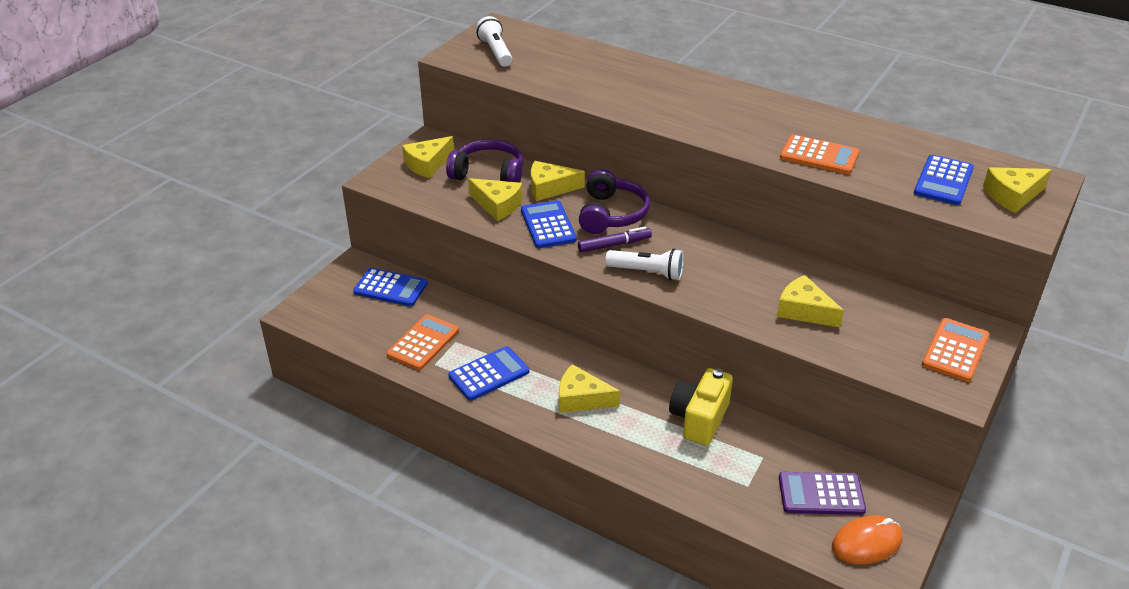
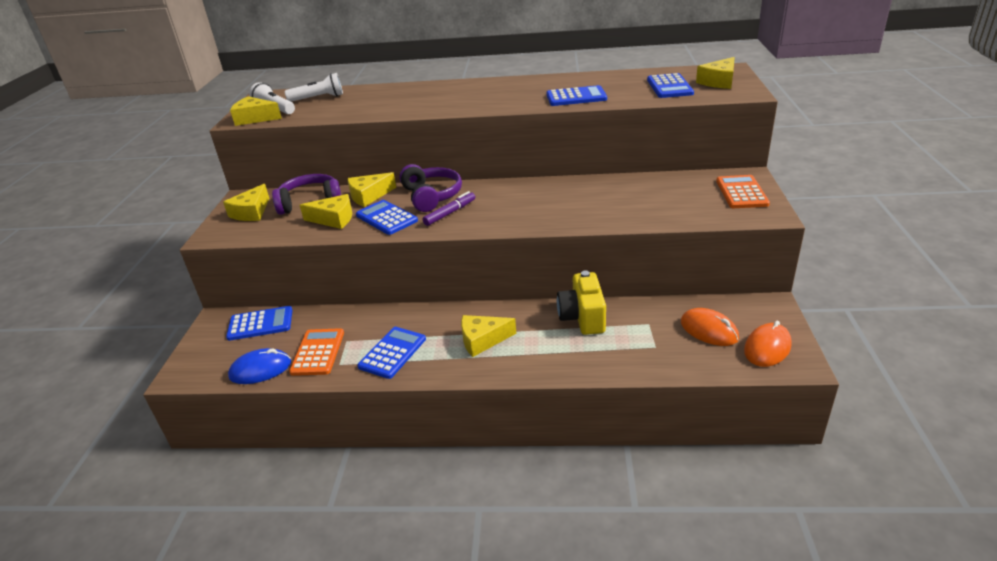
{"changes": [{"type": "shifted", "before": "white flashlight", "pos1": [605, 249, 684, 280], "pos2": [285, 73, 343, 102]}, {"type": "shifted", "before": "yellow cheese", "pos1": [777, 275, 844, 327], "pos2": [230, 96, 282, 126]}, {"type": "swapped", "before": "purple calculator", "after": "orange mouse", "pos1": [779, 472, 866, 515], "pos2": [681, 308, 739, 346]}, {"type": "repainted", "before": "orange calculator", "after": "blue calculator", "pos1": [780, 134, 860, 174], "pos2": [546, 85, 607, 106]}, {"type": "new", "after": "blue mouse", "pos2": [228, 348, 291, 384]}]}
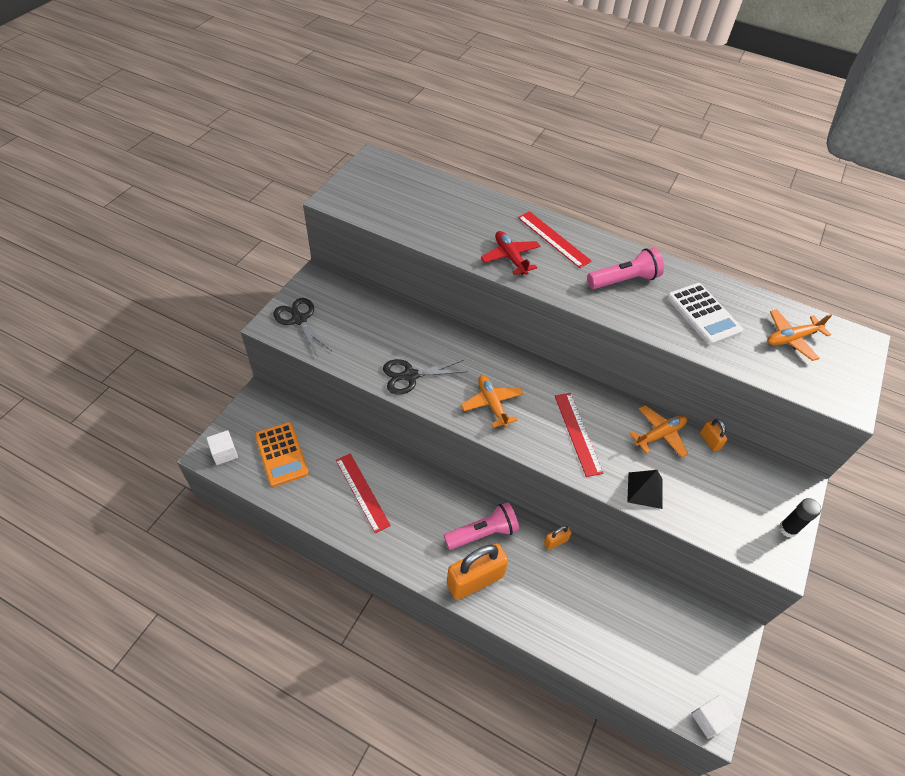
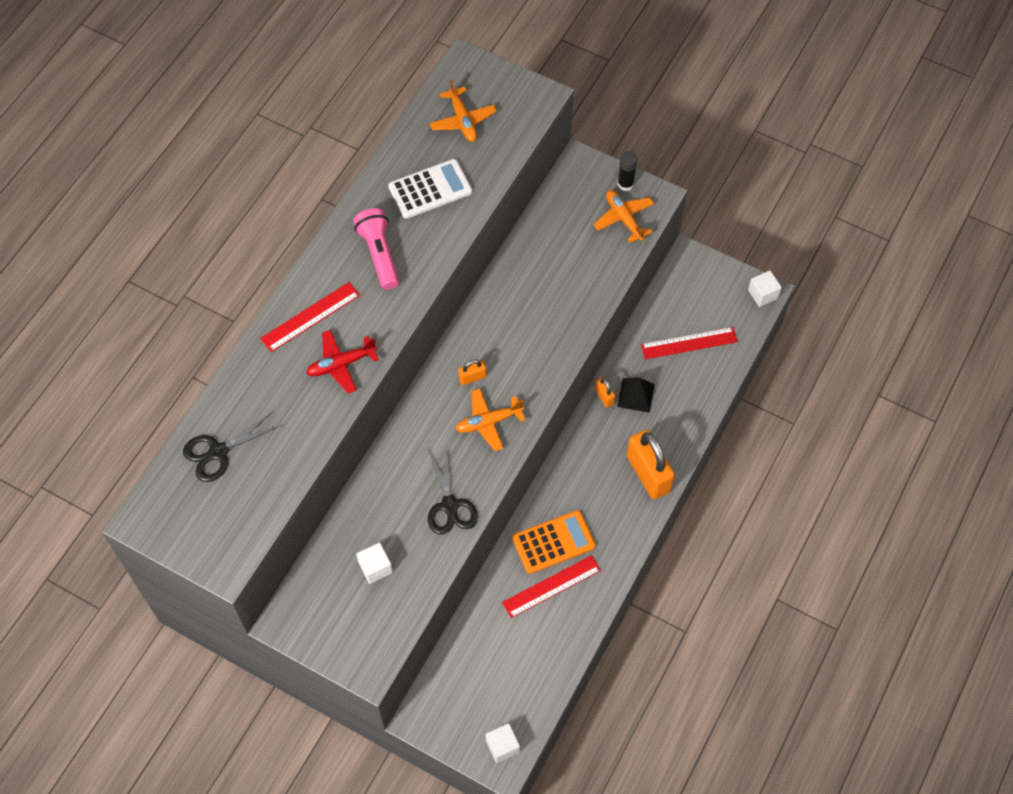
{"changes": [{"type": "shifted", "before": "orange calculator", "pos1": [255, 422, 309, 487], "pos2": [512, 510, 596, 574]}, {"type": "shifted", "before": "black scissors", "pos1": [273, 298, 331, 356], "pos2": [183, 411, 282, 482]}, {"type": "gone", "before": "pink flashlight", "pos1": [443, 502, 519, 550]}, {"type": "shifted", "before": "red ruler", "pos1": [555, 393, 603, 477], "pos2": [641, 327, 738, 359]}, {"type": "shifted", "before": "black pyramid", "pos1": [627, 470, 662, 509], "pos2": [617, 377, 655, 413]}, {"type": "shifted", "before": "orange plane", "pos1": [629, 405, 688, 458], "pos2": [593, 190, 654, 243]}, {"type": "shifted", "before": "orange padlock", "pos1": [700, 419, 728, 451], "pos2": [458, 360, 486, 385]}, {"type": "new", "after": "white cube", "pos2": [356, 542, 393, 584]}]}
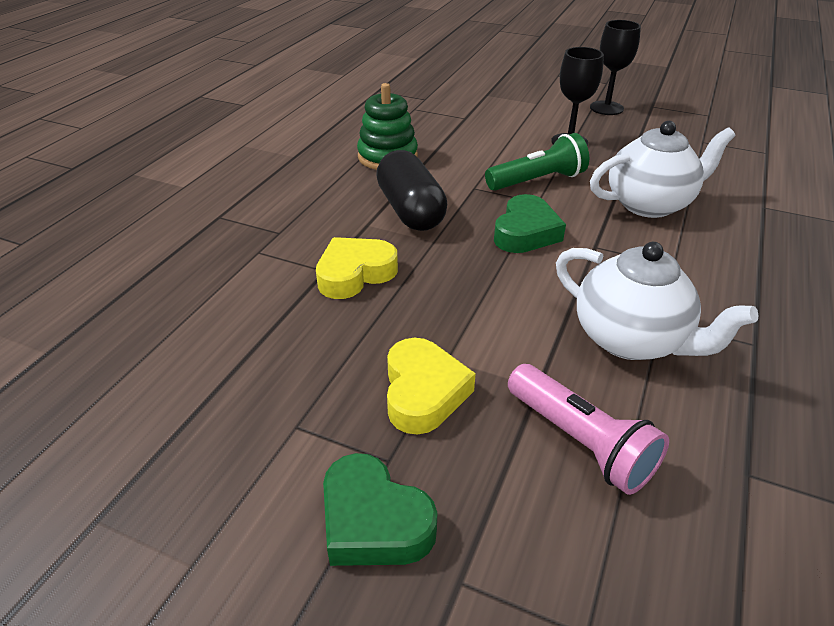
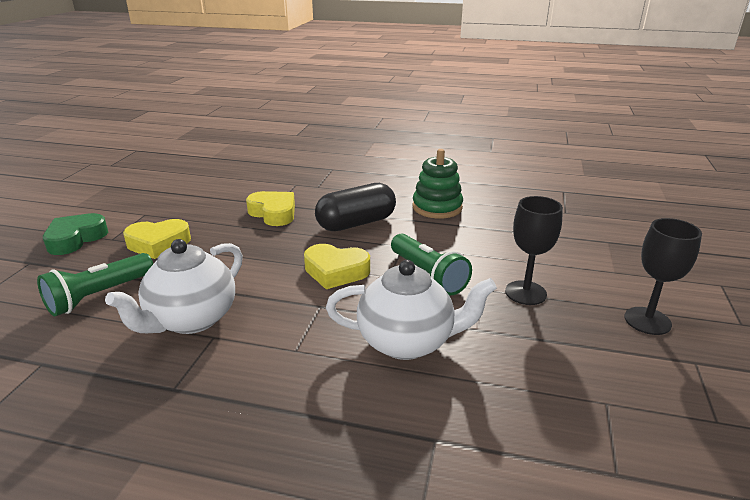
{"changes": [{"type": "repainted", "before": "green heart", "after": "yellow heart", "pos1": [494, 194, 566, 253], "pos2": [304, 244, 370, 289]}, {"type": "repainted", "before": "pink flashlight", "after": "green flashlight", "pos1": [508, 364, 669, 495], "pos2": [37, 253, 153, 317]}, {"type": "rotated", "before": "white teapot", "pos1": [590, 121, 735, 218], "pos2": [326, 260, 497, 360], "turn": -60}]}
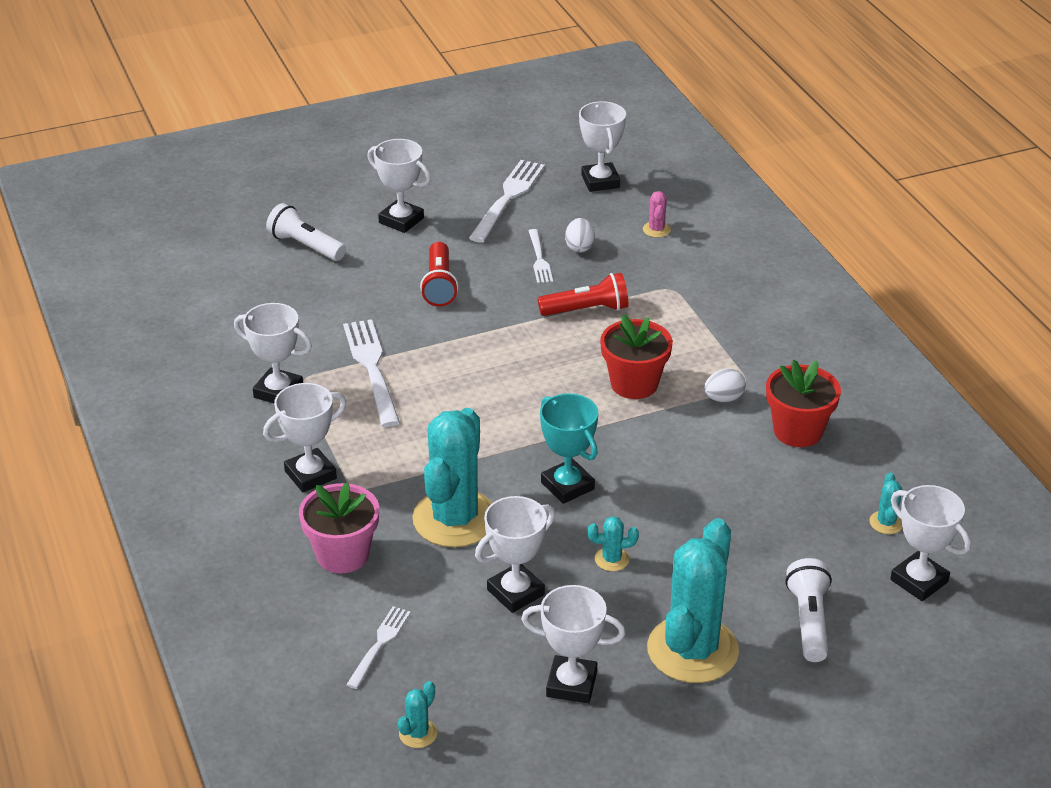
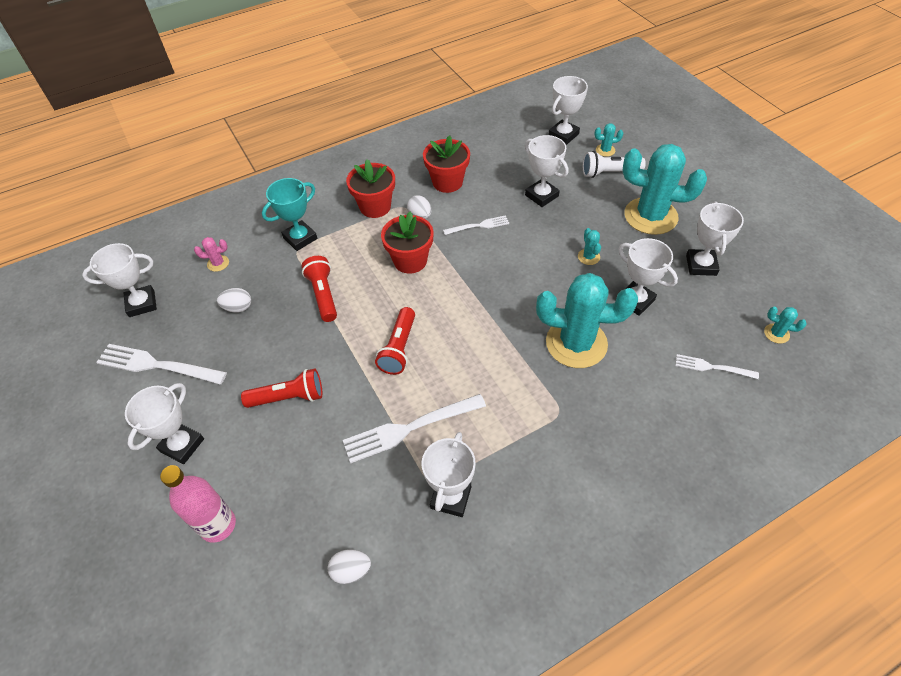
{"changes": [{"type": "shifted", "before": "white trophy", "pos1": [263, 383, 346, 492], "pos2": [525, 135, 568, 207]}, {"type": "swapped", "before": "white flashlight", "after": "pink bottle", "pos1": [266, 203, 346, 261], "pos2": [160, 465, 236, 543]}, {"type": "gone", "before": "pink flower pot", "pos1": [299, 482, 379, 573]}, {"type": "shifted", "before": "white fork", "pos1": [529, 229, 553, 283], "pos2": [443, 215, 509, 235]}, {"type": "shifted", "before": "turquoise trophy", "pos1": [540, 393, 598, 504], "pos2": [262, 178, 317, 251]}, {"type": "shifted", "before": "turquoise cactus", "pos1": [869, 472, 903, 534], "pos2": [594, 123, 623, 157]}, {"type": "new", "after": "white egg", "pos2": [328, 550, 371, 584]}, {"type": "new", "after": "red flower pot", "pos2": [346, 160, 395, 218]}, {"type": "new", "after": "red flashlight", "pos2": [375, 307, 415, 375]}]}
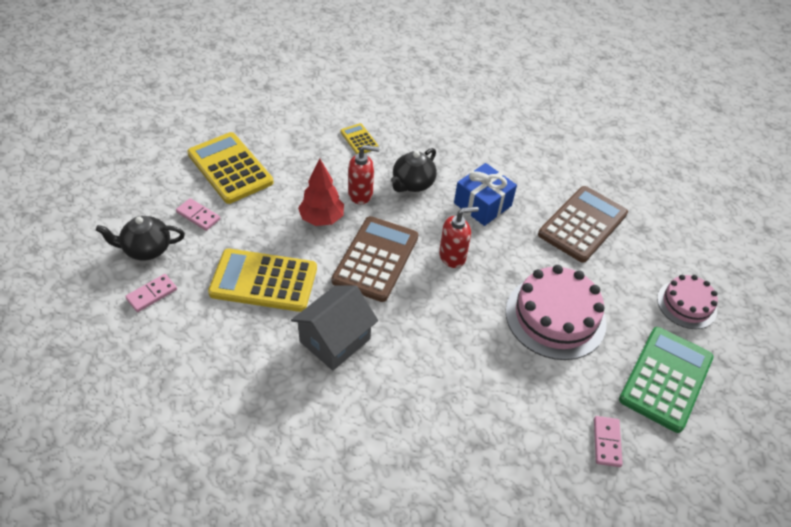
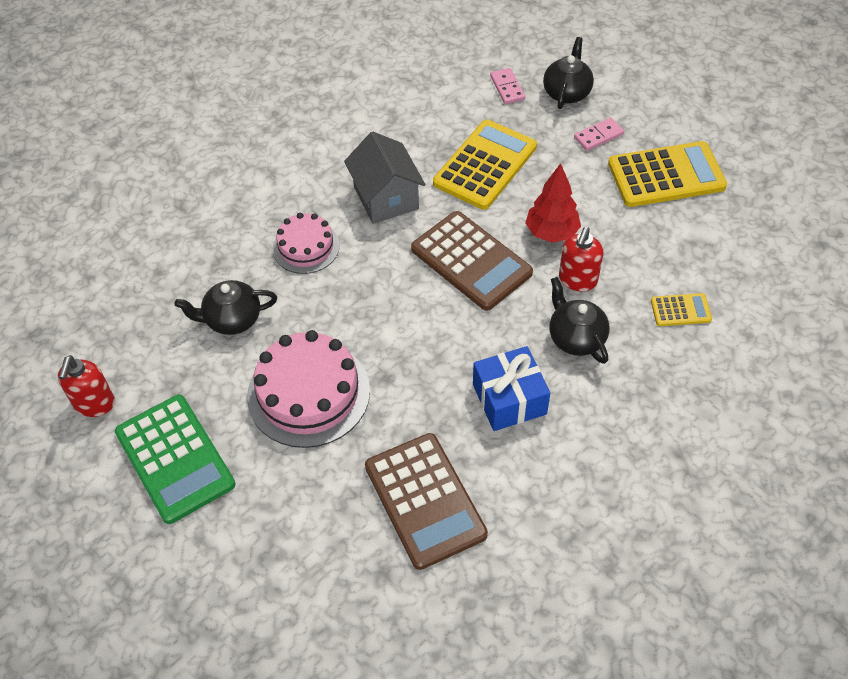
{"changes": [{"type": "shifted", "before": "red soap dispenser", "pos1": [439, 207, 479, 268], "pos2": [58, 355, 115, 417]}, {"type": "gone", "before": "pink domino", "pos1": [594, 416, 623, 467]}, {"type": "shifted", "before": "pink cake", "pos1": [657, 275, 718, 329], "pos2": [273, 213, 340, 274]}, {"type": "new", "after": "black teapot", "pos2": [174, 280, 277, 335]}]}
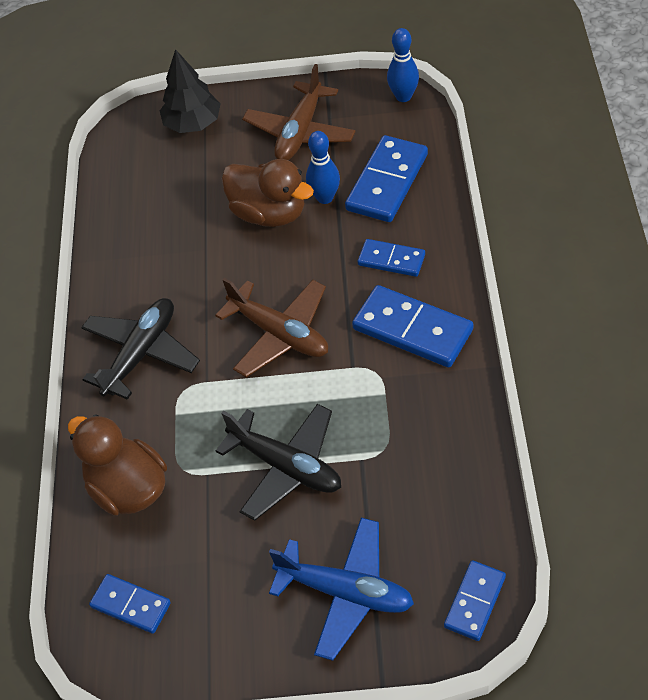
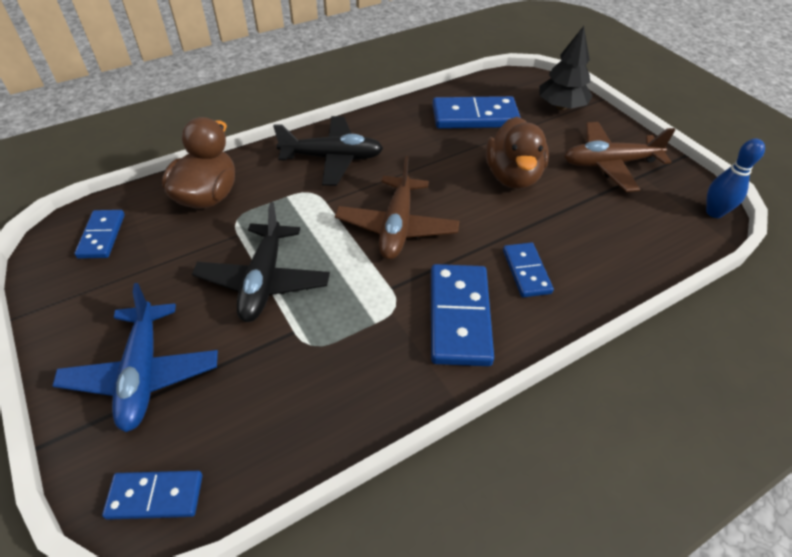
{"changes": [{"type": "gone", "before": "blue bowling pin", "pos1": [306, 131, 340, 204]}, {"type": "shifted", "before": "blue domino", "pos1": [345, 135, 428, 222], "pos2": [432, 96, 521, 129]}]}
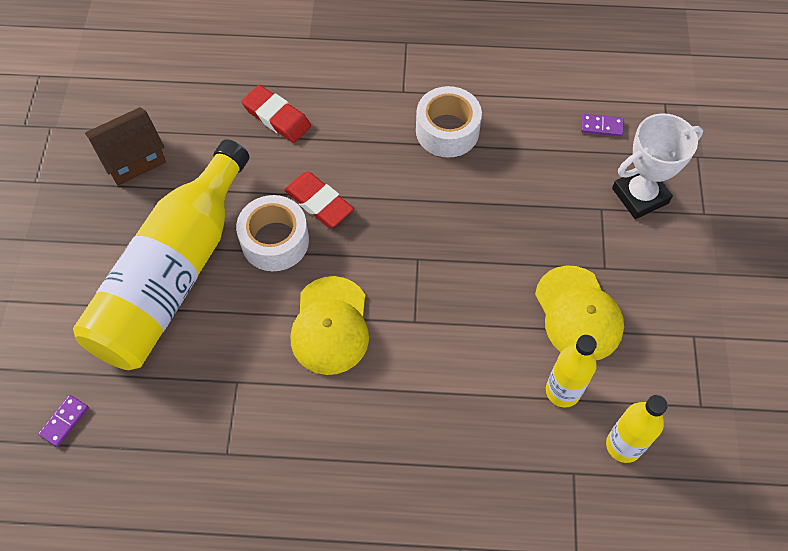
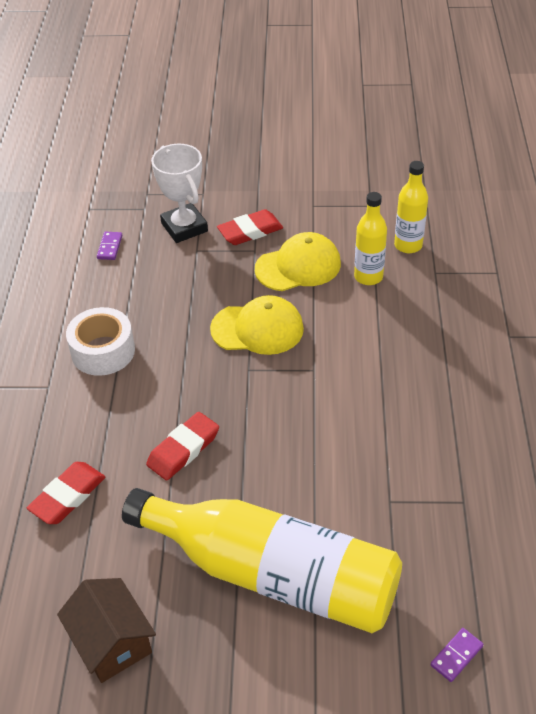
{"changes": [{"type": "rotated", "before": "purple domino", "pos1": [38, 395, 89, 447], "pos2": [431, 628, 483, 682], "turn": -75}, {"type": "gone", "before": "white tape", "pos1": [236, 195, 309, 271]}, {"type": "shifted", "before": "yellow cap", "pos1": [290, 276, 369, 375], "pos2": [210, 295, 304, 355]}, {"type": "new", "after": "red eraser", "pos2": [217, 209, 283, 245]}]}
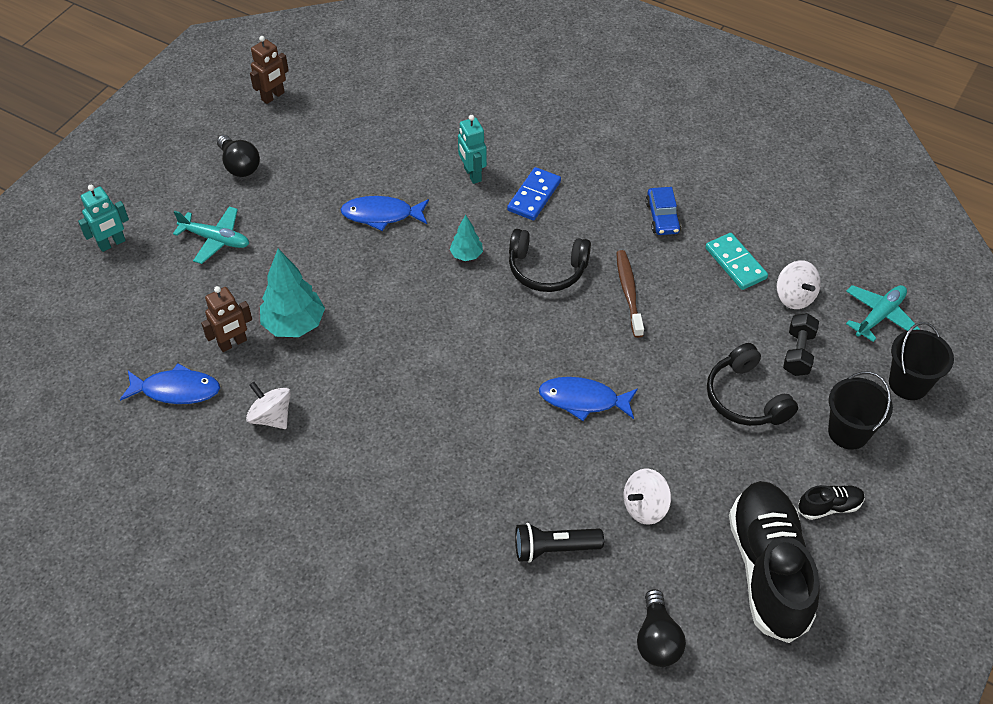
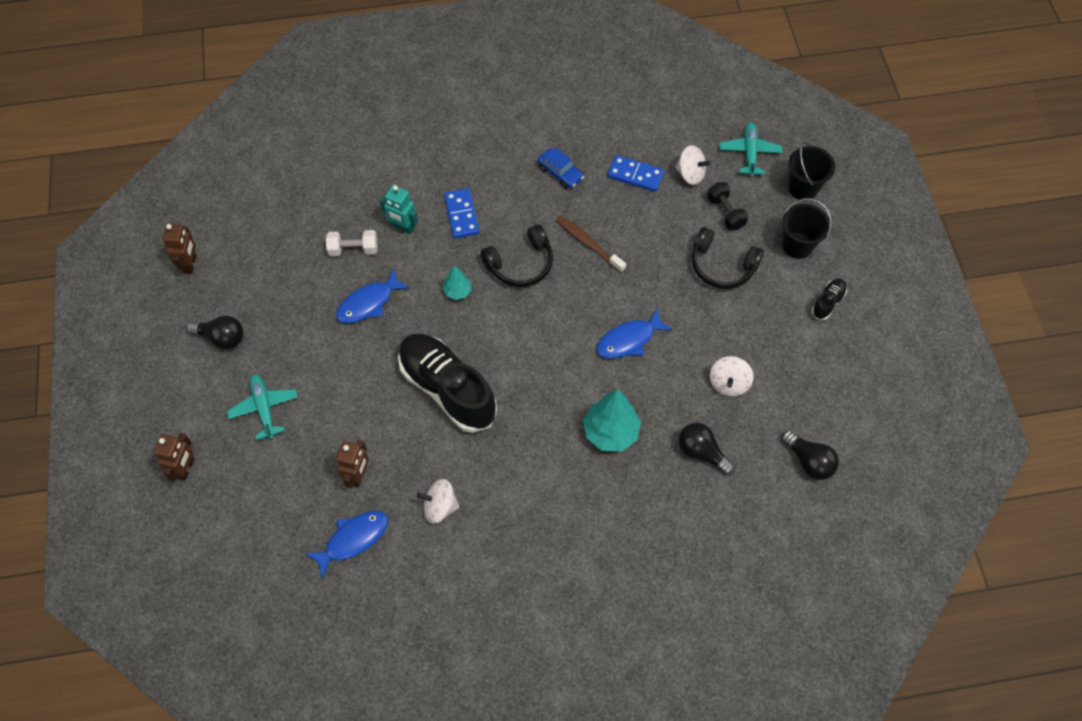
{"changes": [{"type": "repainted", "before": "turquoise robot", "after": "brown robot", "pos1": [78, 185, 129, 252], "pos2": [154, 433, 194, 481]}, {"type": "rotated", "before": "turquoise plane", "pos1": [173, 206, 249, 264], "pos2": [227, 374, 298, 440], "turn": -90}, {"type": "shifted", "before": "turquoise tree", "pos1": [260, 249, 325, 337], "pos2": [583, 390, 641, 451]}, {"type": "swapped", "before": "black flashlight", "after": "black light bulb", "pos1": [515, 523, 604, 563], "pos2": [679, 423, 735, 475]}, {"type": "repainted", "before": "turquoise domino", "after": "blue domino", "pos1": [705, 233, 768, 290], "pos2": [607, 155, 664, 192]}, {"type": "shifted", "before": "black shoe", "pos1": [729, 481, 820, 643], "pos2": [398, 333, 497, 433]}, {"type": "new", "after": "white dumbbell", "pos2": [326, 230, 378, 256]}]}
